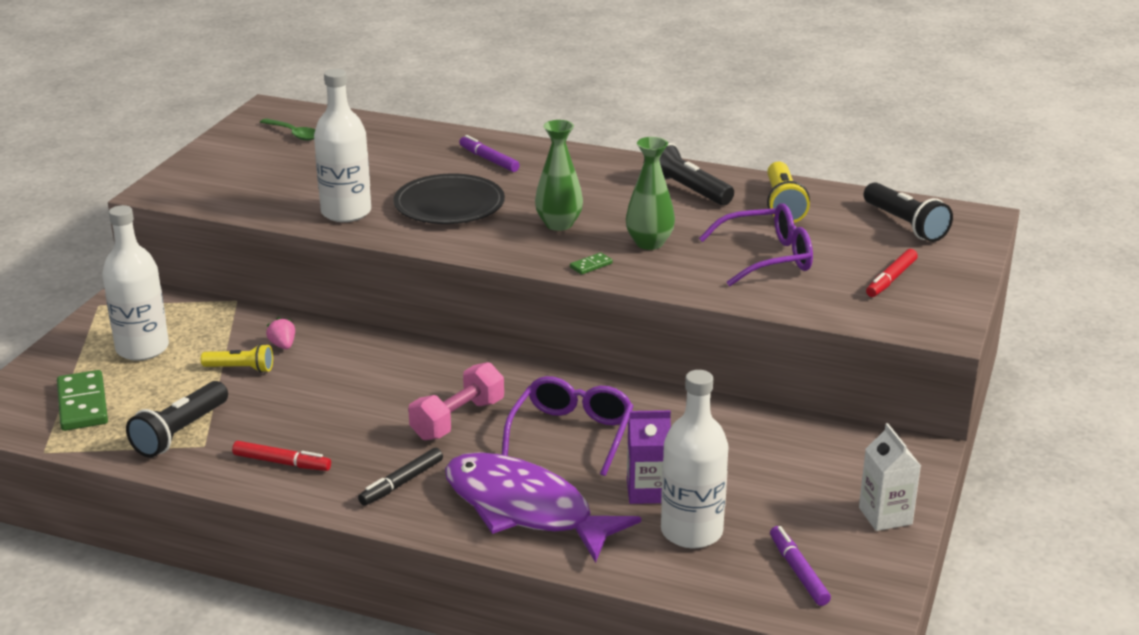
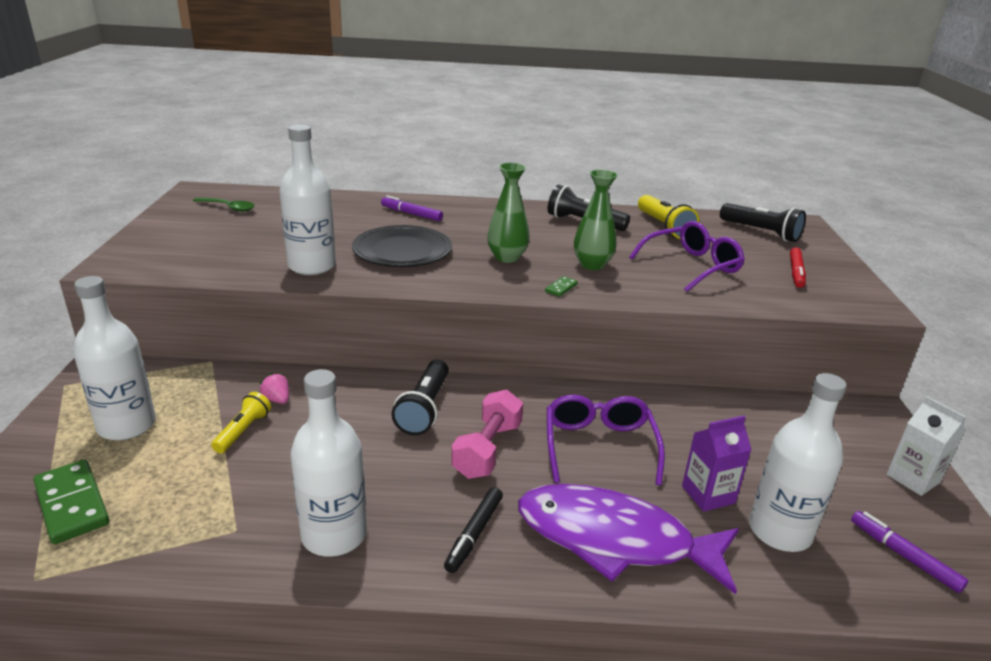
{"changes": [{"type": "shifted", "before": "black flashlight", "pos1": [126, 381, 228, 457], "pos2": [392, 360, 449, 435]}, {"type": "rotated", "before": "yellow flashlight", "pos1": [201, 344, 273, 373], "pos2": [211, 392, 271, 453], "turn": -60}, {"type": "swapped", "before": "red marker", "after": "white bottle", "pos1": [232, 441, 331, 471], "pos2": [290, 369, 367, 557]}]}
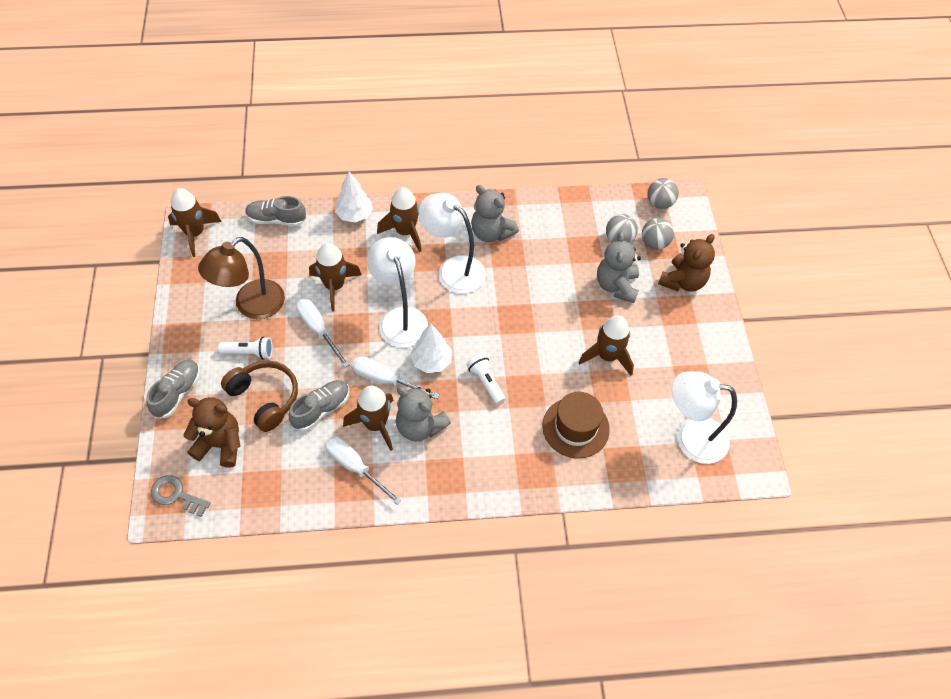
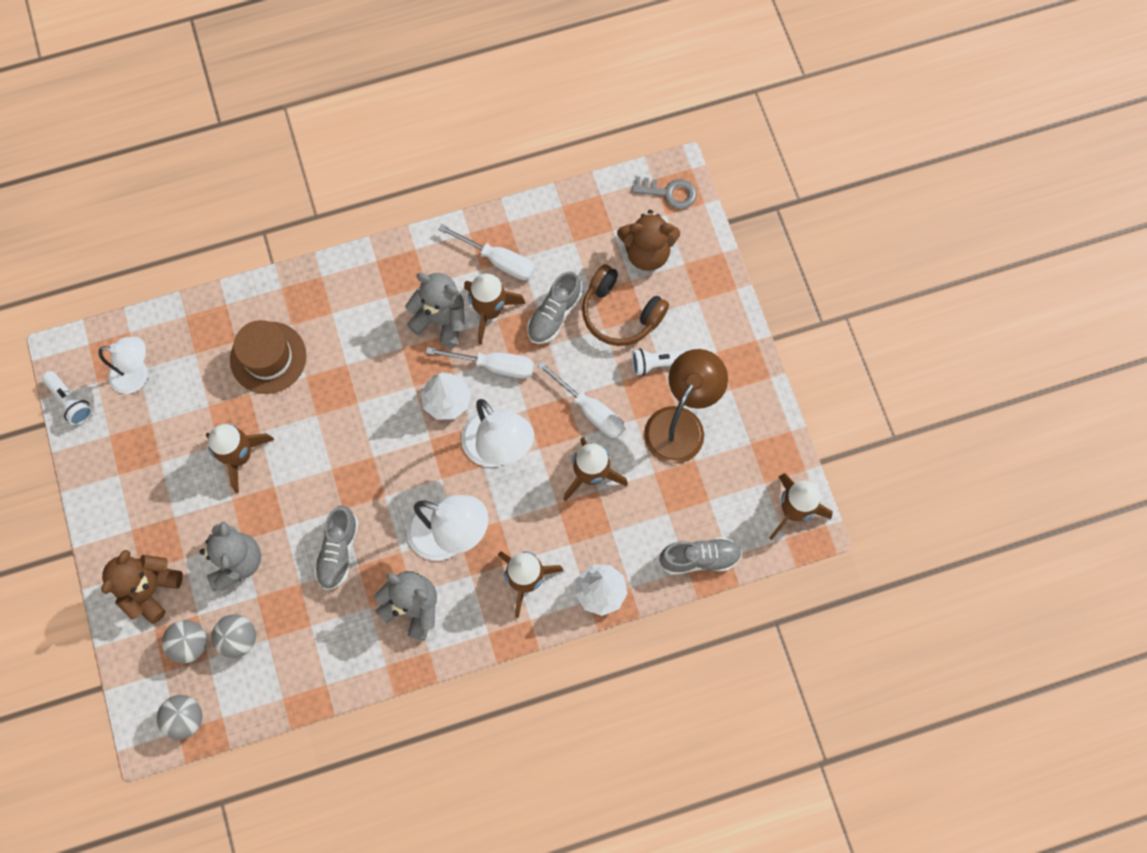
{"changes": [{"type": "shifted", "before": "grey shoe", "pos1": [147, 359, 200, 419], "pos2": [314, 506, 359, 590]}, {"type": "shifted", "before": "white flashlight", "pos1": [466, 354, 506, 405], "pos2": [42, 371, 92, 425]}, {"type": "scaled", "before": "white lamp", "pos1": [672, 371, 737, 464], "pos2": [98, 337, 148, 394], "scale": 0.66}]}
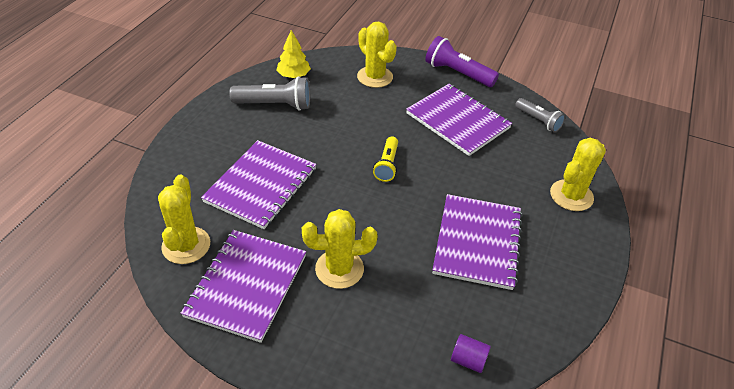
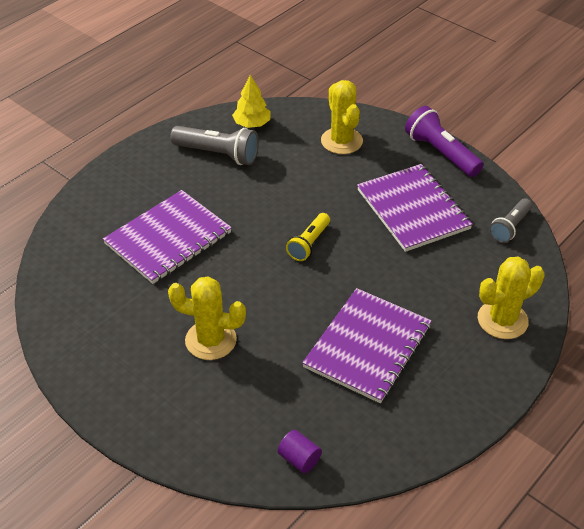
{"changes": [{"type": "gone", "before": "yellow cactus", "pos1": [158, 175, 210, 264]}, {"type": "gone", "before": "purple notebook", "pos1": [181, 230, 306, 343]}, {"type": "rotated", "before": "grey flashlight", "pos1": [515, 98, 565, 133], "pos2": [489, 198, 532, 243], "turn": 60}]}
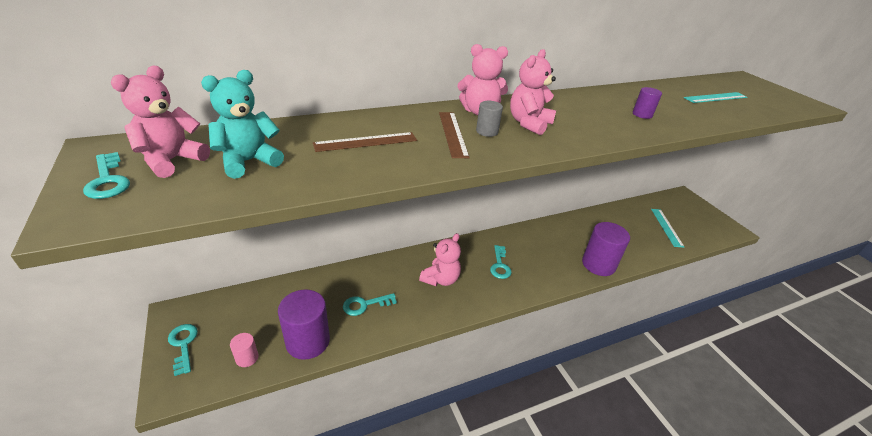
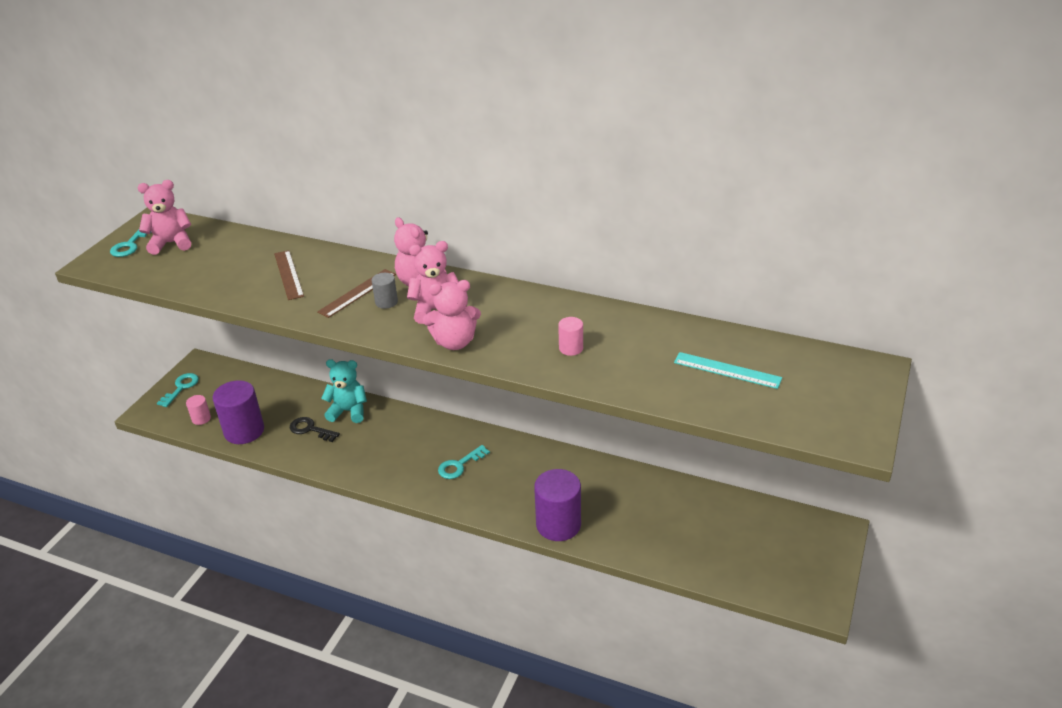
{"changes": [{"type": "shifted", "before": "turquoise teddy bear", "pos1": [201, 70, 284, 179], "pos2": [321, 359, 367, 423]}, {"type": "rotated", "before": "brown ruler", "pos1": [313, 132, 417, 152], "pos2": [274, 250, 304, 300], "turn": 45}, {"type": "repainted", "before": "turquoise key", "after": "black key", "pos1": [343, 293, 397, 316], "pos2": [290, 417, 340, 442]}, {"type": "shifted", "before": "pink teddy bear", "pos1": [419, 233, 461, 286], "pos2": [423, 280, 481, 350]}, {"type": "repainted", "before": "purple cylinder", "after": "pink cylinder", "pos1": [633, 87, 662, 119], "pos2": [558, 317, 583, 356]}, {"type": "gone", "before": "turquoise ruler", "pos1": [651, 209, 684, 248]}]}
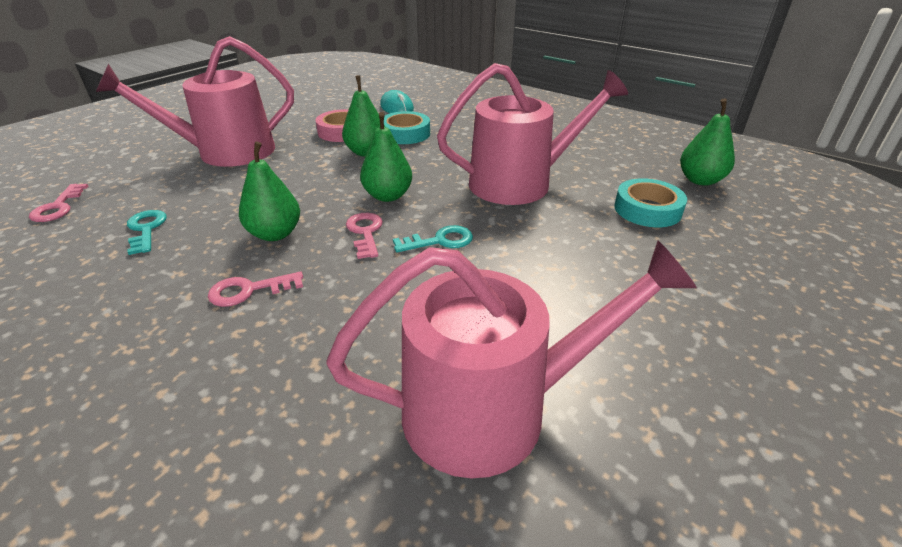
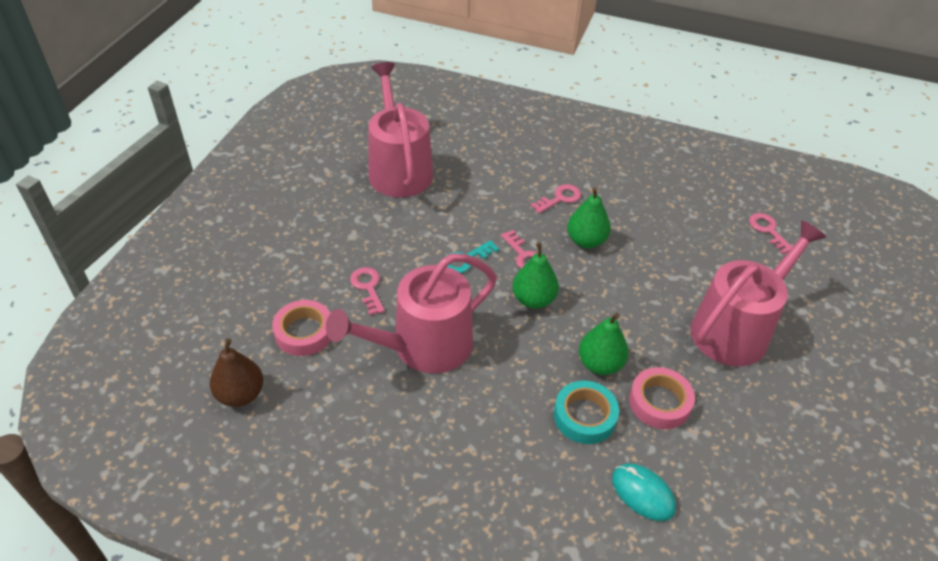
{"changes": [{"type": "gone", "before": "turquoise key", "pos1": [127, 210, 167, 255]}, {"type": "rotated", "before": "pink watering can", "pos1": [327, 241, 697, 478], "pos2": [369, 62, 433, 197], "turn": 105}, {"type": "repainted", "before": "turquoise tape", "after": "pink tape", "pos1": [614, 178, 687, 227], "pos2": [272, 300, 331, 356]}, {"type": "repainted", "before": "green pear", "after": "brown pear", "pos1": [680, 98, 735, 186], "pos2": [210, 338, 264, 407]}, {"type": "new", "after": "pink key", "pos2": [350, 267, 385, 315]}]}
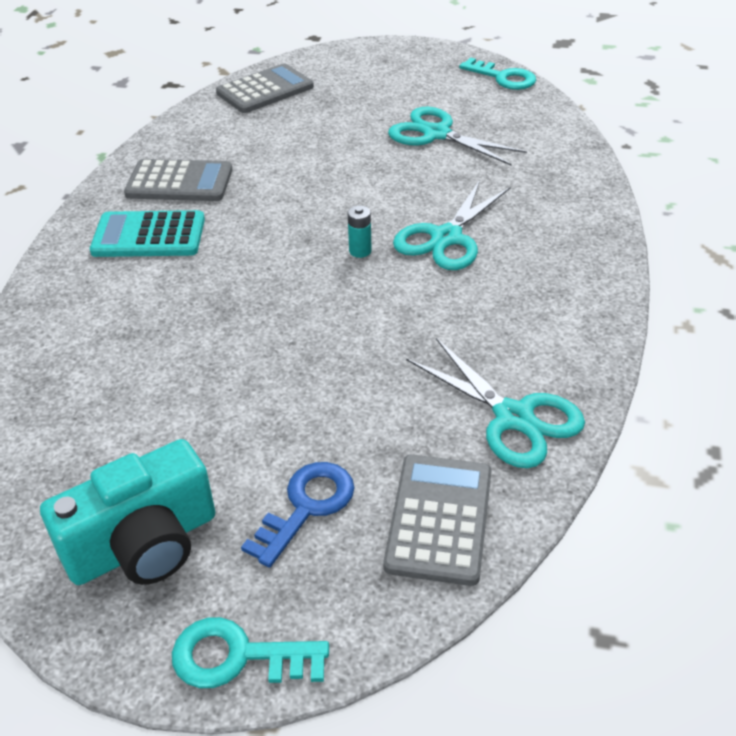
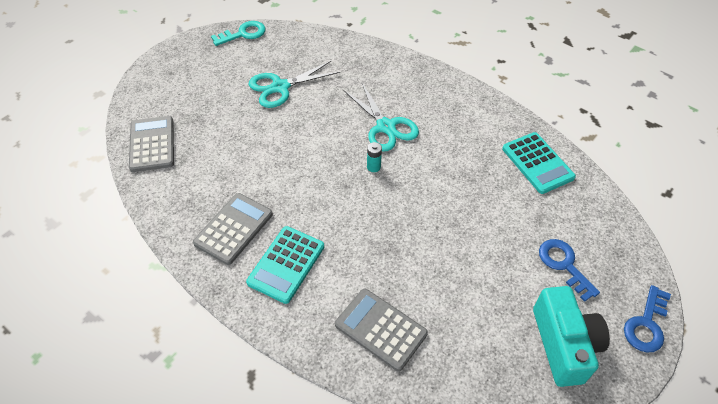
{"changes": [{"type": "repainted", "before": "turquoise key", "after": "blue key", "pos1": [172, 617, 329, 688], "pos2": [624, 285, 671, 353]}, {"type": "shifted", "before": "grey calculator", "pos1": [384, 455, 492, 586], "pos2": [335, 289, 428, 371]}, {"type": "swapped", "before": "turquoise scissors", "after": "turquoise calculator", "pos1": [406, 338, 585, 468], "pos2": [502, 132, 576, 194]}]}
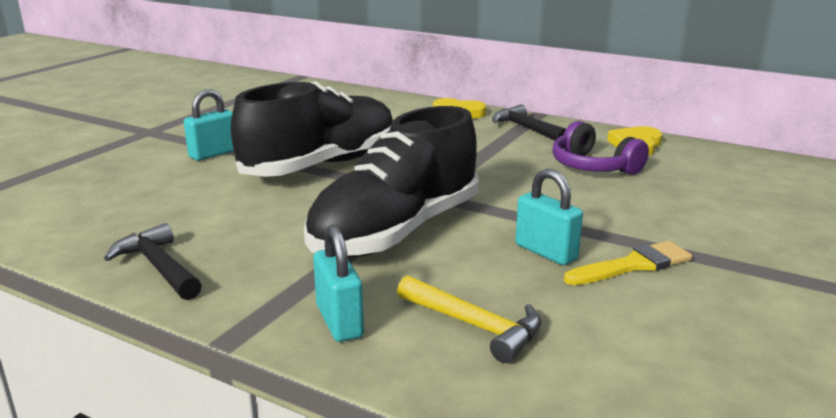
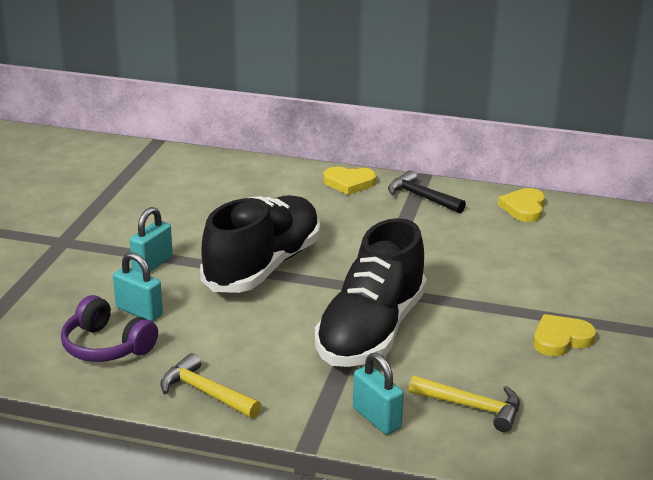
{"changes": [{"type": "repainted", "before": "black hammer", "after": "yellow hammer", "pos1": [104, 223, 202, 300], "pos2": [160, 353, 261, 418]}, {"type": "shifted", "before": "turquoise padlock", "pos1": [515, 169, 583, 265], "pos2": [113, 252, 163, 321]}, {"type": "shifted", "before": "purple headphones", "pos1": [552, 121, 649, 175], "pos2": [61, 295, 158, 362]}, {"type": "swapped", "before": "yellow brush", "after": "yellow heart", "pos1": [564, 241, 692, 285], "pos2": [533, 314, 596, 356]}]}
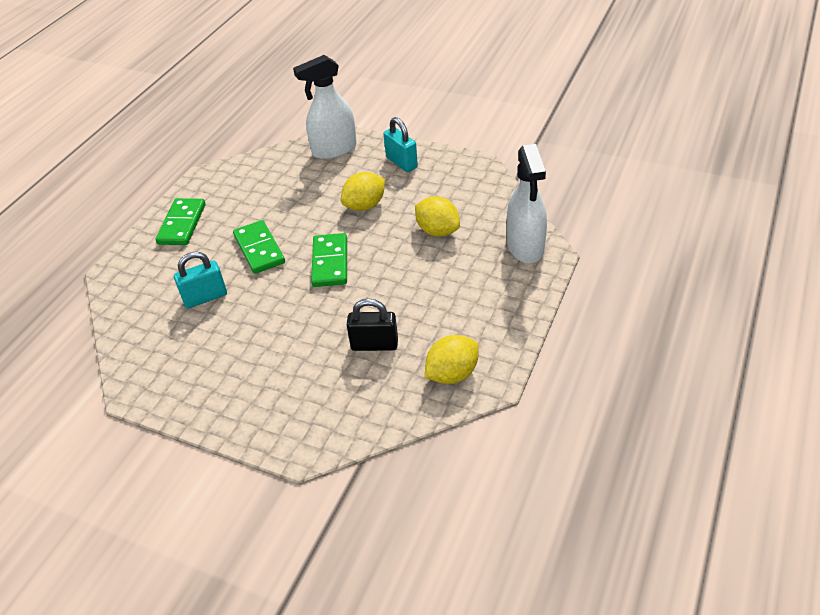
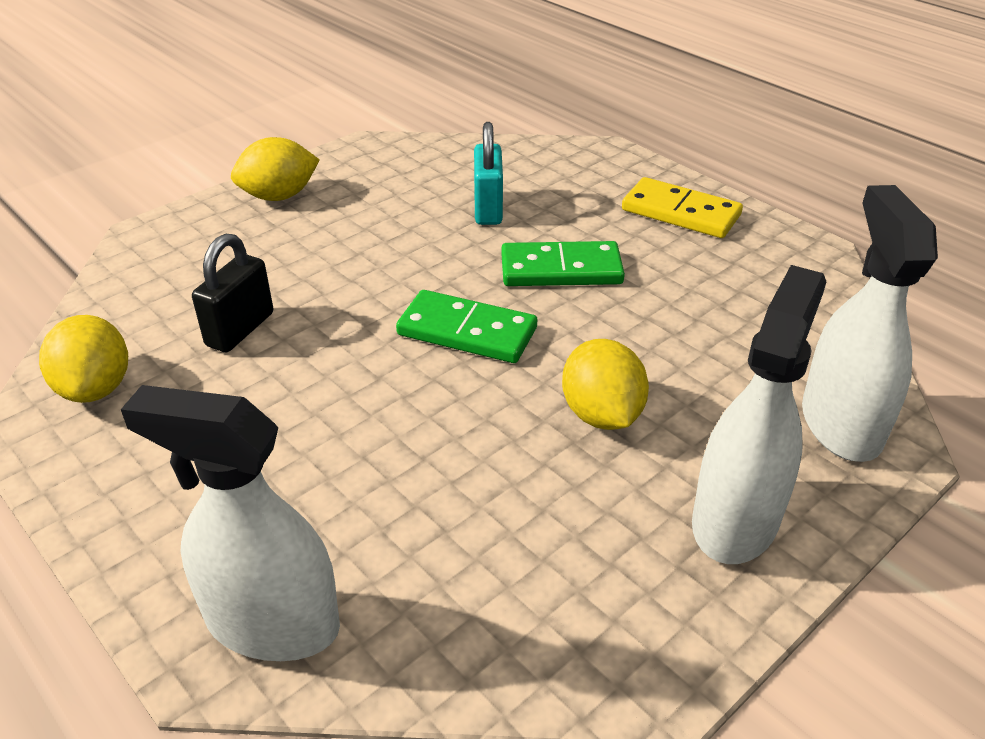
{"changes": [{"type": "repainted", "before": "green domino", "after": "yellow domino", "pos1": [155, 198, 205, 245], "pos2": [622, 177, 743, 238]}, {"type": "swapped", "before": "turquoise padlock", "after": "white spray bottle", "pos1": [384, 117, 418, 172], "pos2": [692, 265, 826, 564]}, {"type": "shifted", "before": "yellow lemon", "pos1": [415, 196, 460, 237], "pos2": [231, 137, 320, 201]}]}
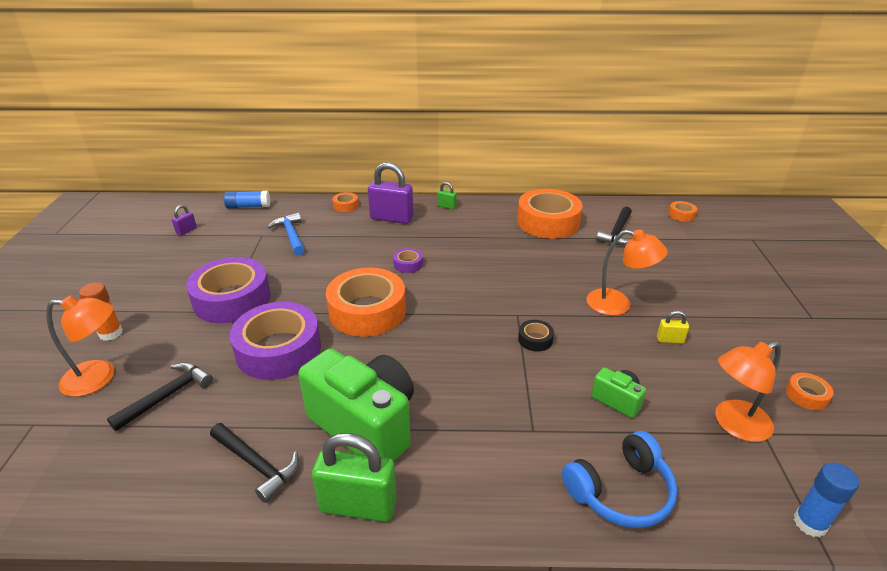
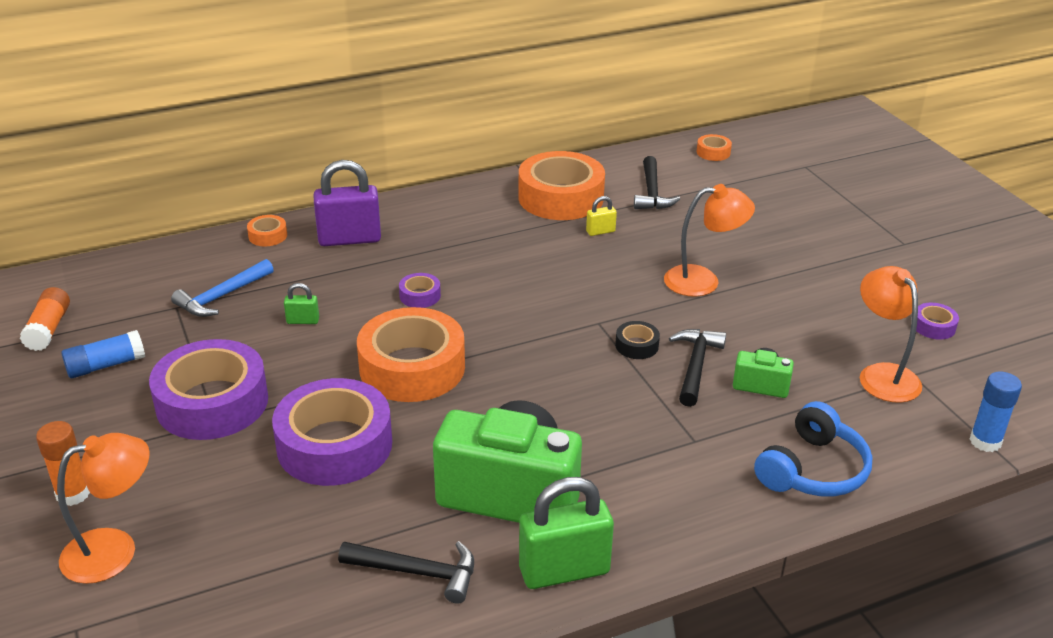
{"changes": [{"type": "shifted", "before": "black hammer", "pos1": [107, 362, 213, 431], "pos2": [669, 329, 726, 407]}, {"type": "swapped", "before": "purple padlock", "after": "orange glue stick", "pos1": [172, 205, 197, 236], "pos2": [20, 287, 70, 351]}, {"type": "shifted", "before": "blue glue stick", "pos1": [224, 191, 270, 208], "pos2": [61, 330, 145, 378]}, {"type": "rotated", "before": "blue hammer", "pos1": [268, 212, 305, 255], "pos2": [171, 259, 274, 317], "turn": -90}, {"type": "shifted", "before": "green padlock", "pos1": [437, 182, 457, 210], "pos2": [284, 283, 319, 324]}, {"type": "shifted", "before": "yellow padlock", "pos1": [657, 311, 689, 343], "pos2": [586, 196, 617, 236]}, {"type": "rotated", "before": "orange lamp", "pos1": [715, 341, 781, 442], "pos2": [860, 266, 922, 403], "turn": 120}, {"type": "repainted", "before": "orange tape", "after": "purple tape", "pos1": [786, 373, 834, 410], "pos2": [916, 303, 959, 340]}]}
